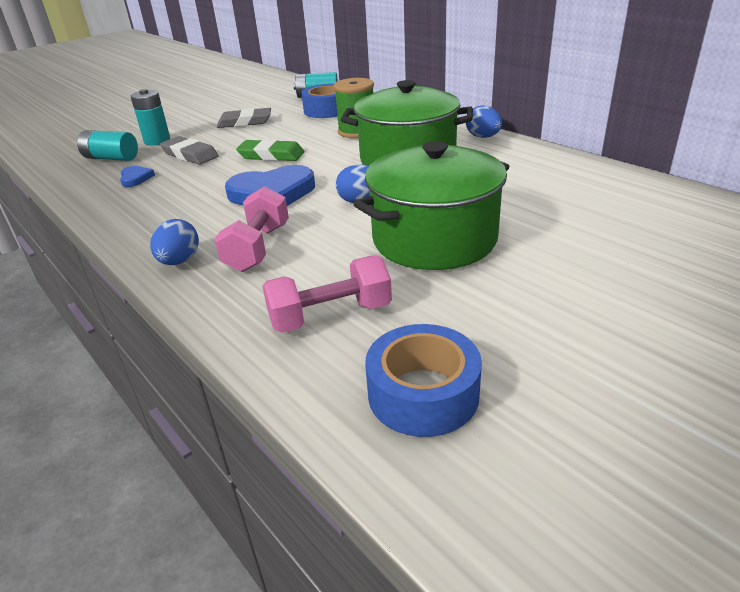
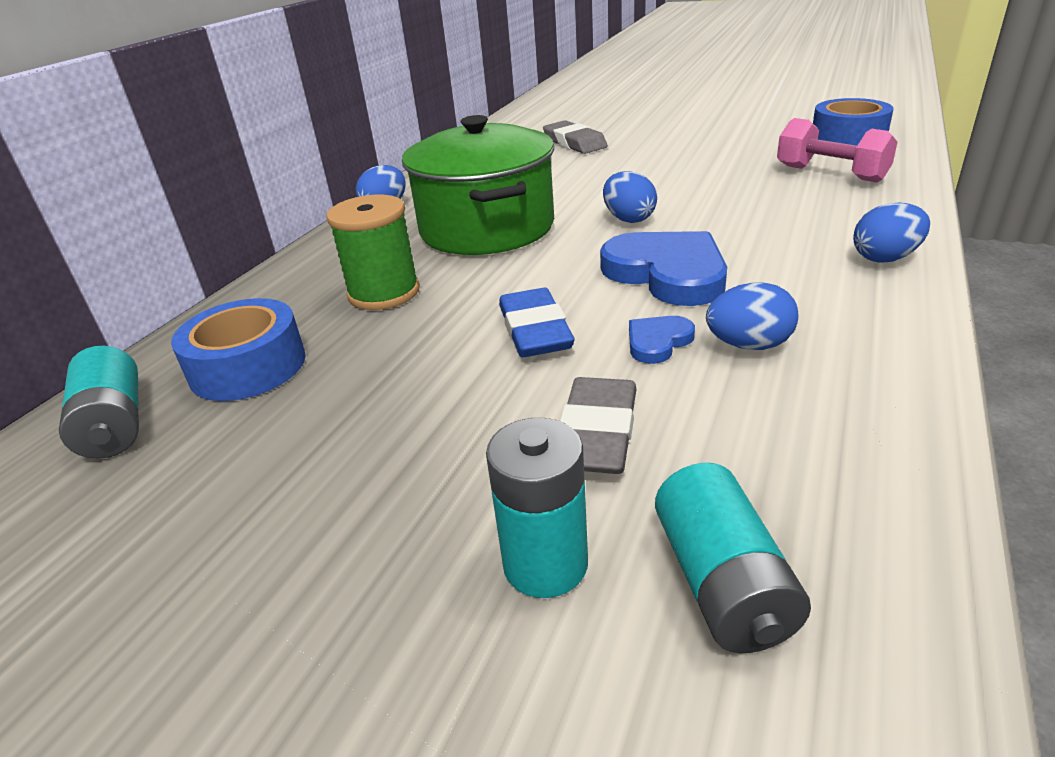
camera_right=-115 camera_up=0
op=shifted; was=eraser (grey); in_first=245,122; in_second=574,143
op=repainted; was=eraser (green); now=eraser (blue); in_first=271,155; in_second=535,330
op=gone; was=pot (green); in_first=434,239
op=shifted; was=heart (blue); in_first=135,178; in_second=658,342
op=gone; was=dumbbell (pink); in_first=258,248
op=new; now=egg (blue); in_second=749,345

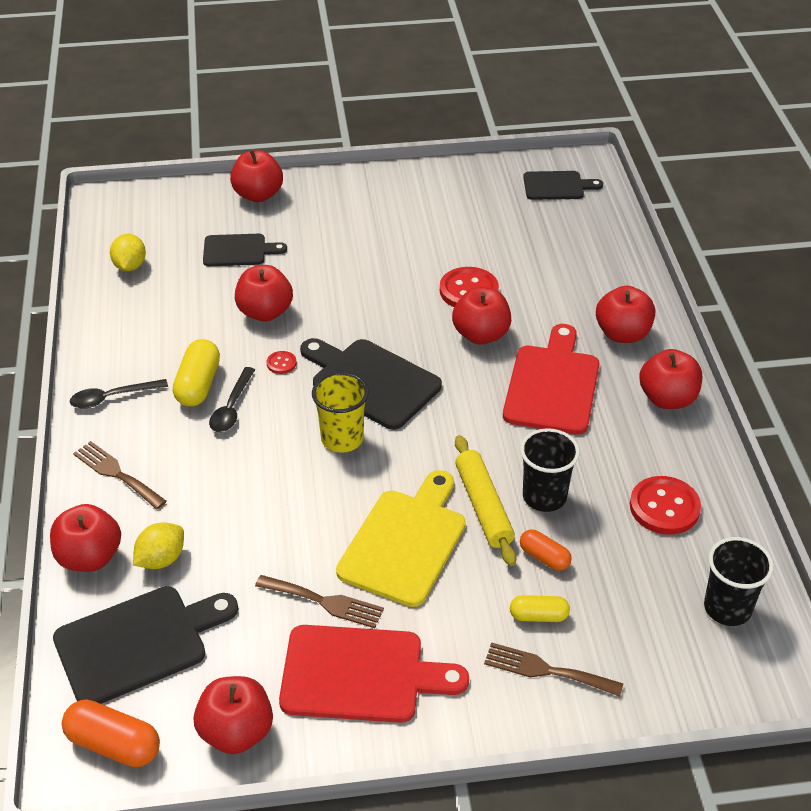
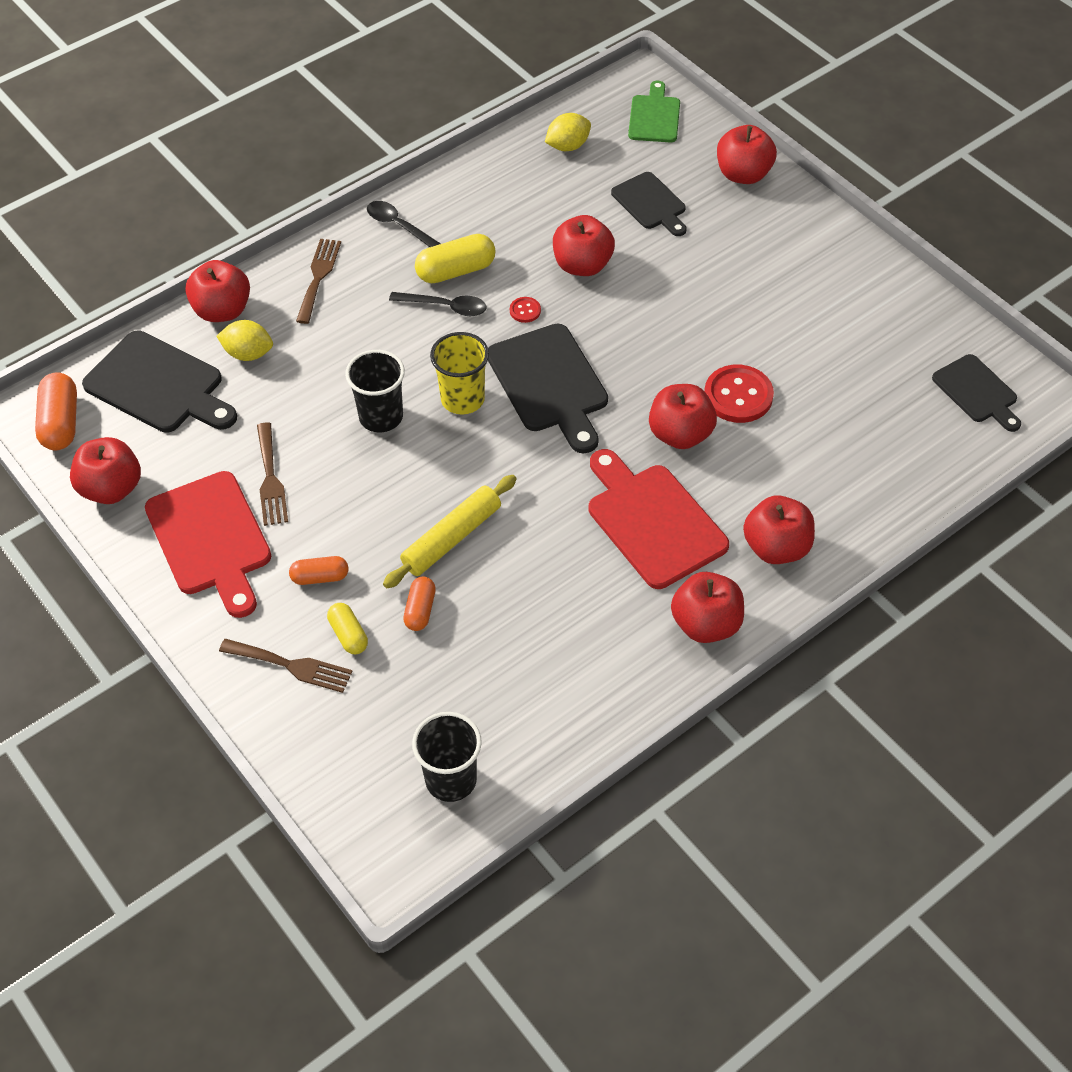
camera_right=60 camera_up=10
op=rotated; was=cutting board (red); in_first=552,385; in_second=652,521; clockwise=-105
op=rotated; was=cutting board (black); in_first=371,382; in_second=550,384; clockwise=150
op=rotated; was=spoon (black); in_first=232,407; in_second=445,307; clockwise=-150
op=shifted; was=cup (black); in_first=544,497; in_second=381,417
op=gone; was=cutting board (yellow); in_first=405,542
op=gone; was=button (red); in_first=664,507
op=rotated; was=fork (brown); in_first=546,670; in_second=291,666; clockwise=120
op=new; now=cutting board (green); in_second=654,116
op=new; now=capsule (orange); in_second=320,577

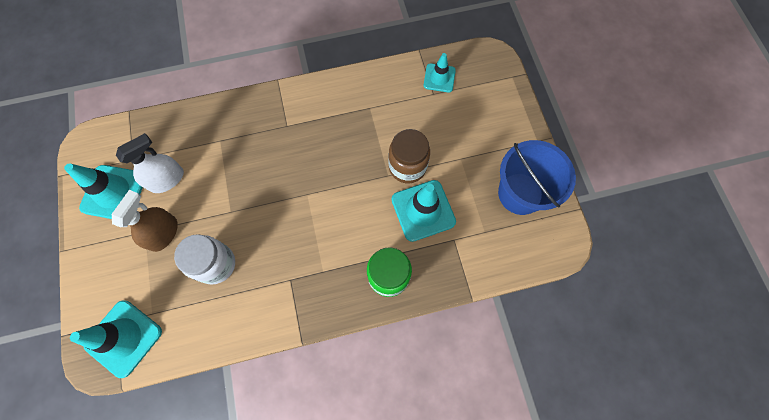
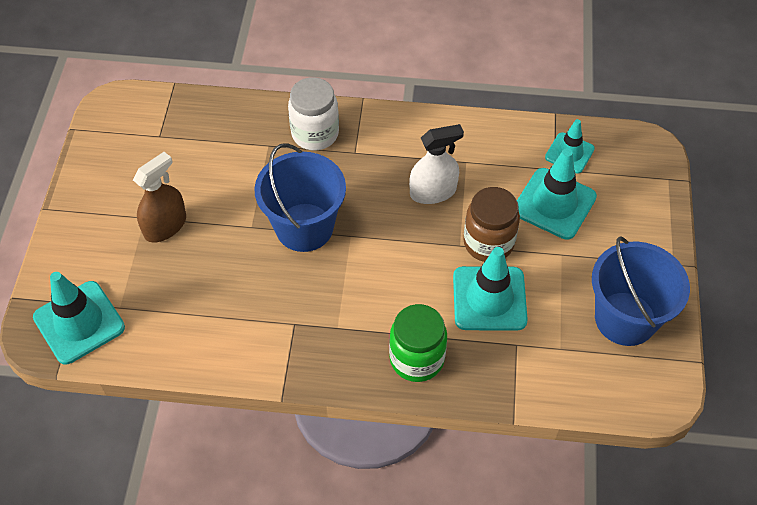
camera_right=20 camera_up=-15
op=shifted; was=spray bottle (white); in_first=167,179; in_second=433,192
op=shifted; was=traffic cone (turquoise); in_first=114,193; in_second=554,204
op=shifted; was=jar (white); in_first=216,264; in_second=315,134
op=new; now=bucket (blue); in_second=304,227

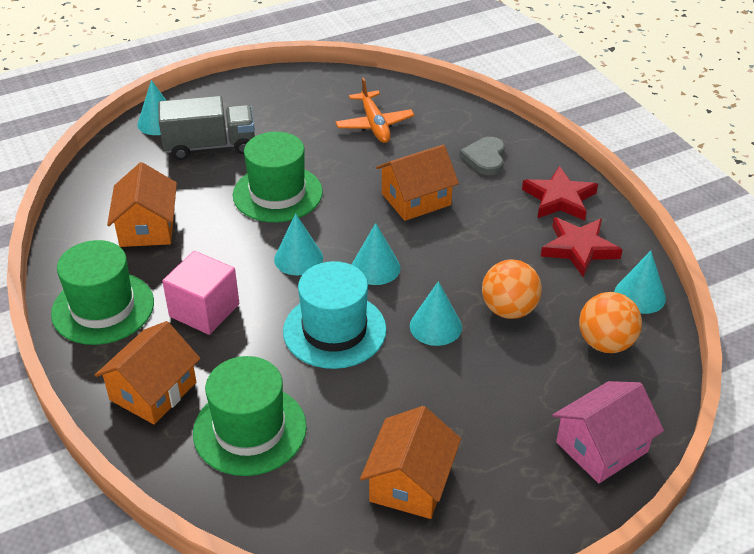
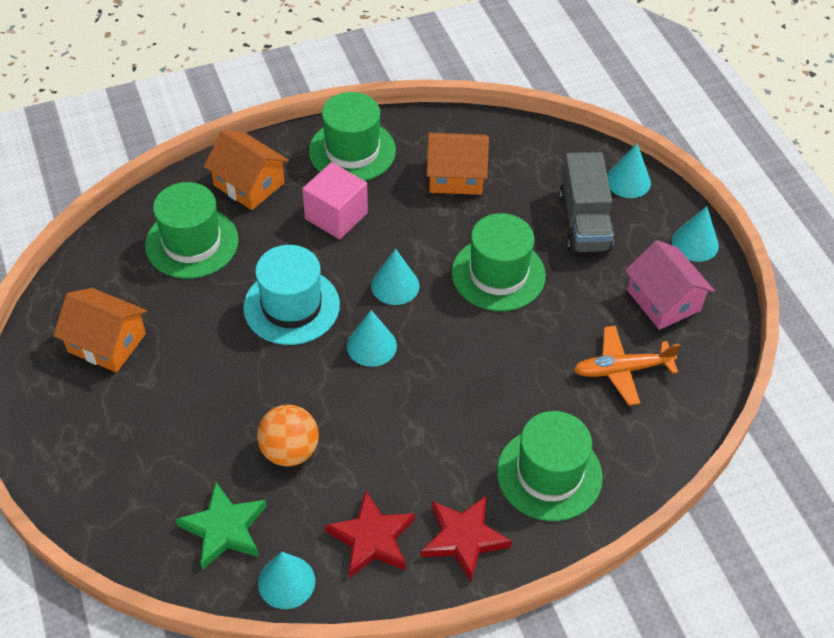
camera_right=95 camera_up=10
op=swapped; was=heart (grey); now=hat (green); in_first=485,158; in_second=549,474
op=gone; was=house (orange); in_first=416,199
op=shifted; was=cone (turquoise); in_first=435,326; in_second=695,243
op=swapped; was=ball (orange); now=star (green); in_first=605,343; in_second=224,528
op=shifted; was=house (pink); in_first=602,447; in_second=663,300

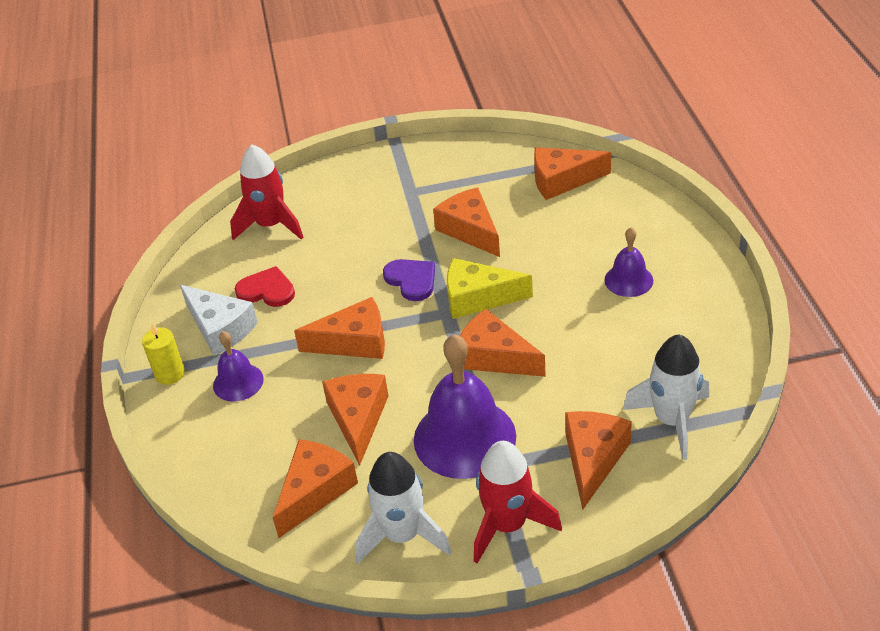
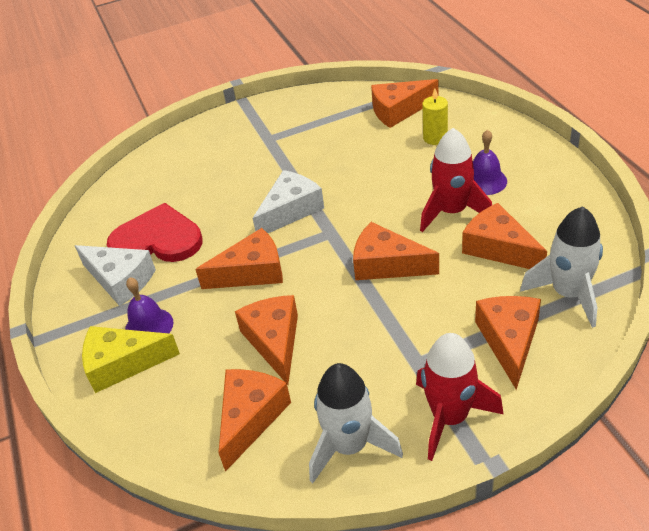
camera_right=-10 camera_up=0
op=shifted; was=rocket (red); in_first=271,225; in_second=452,212
op=shifted; was=cheese (orange); in_first=470,230; in_second=498,248
op=shifted; was=cheese (yellow); in_first=478,298; in_second=122,364
op=swapped; was=heart (purple); now=cheese (white); in_first=411,280; in_second=290,210
op=scaled; was=heart (red); in_first=267,290; in_second=157,240; ratio=1.64
op=shifted; was=candle (yellow); in_first=170,374; in_second=435,138
op=gone; was=bell (purple); in_first=464,437

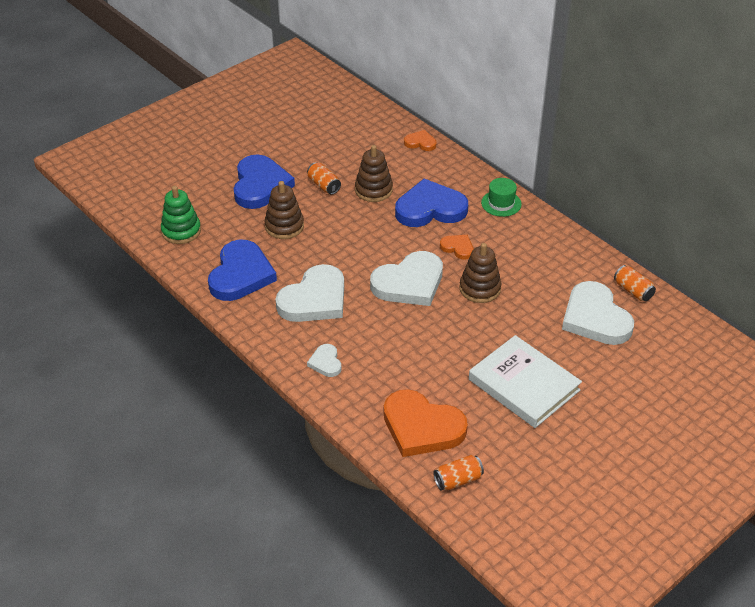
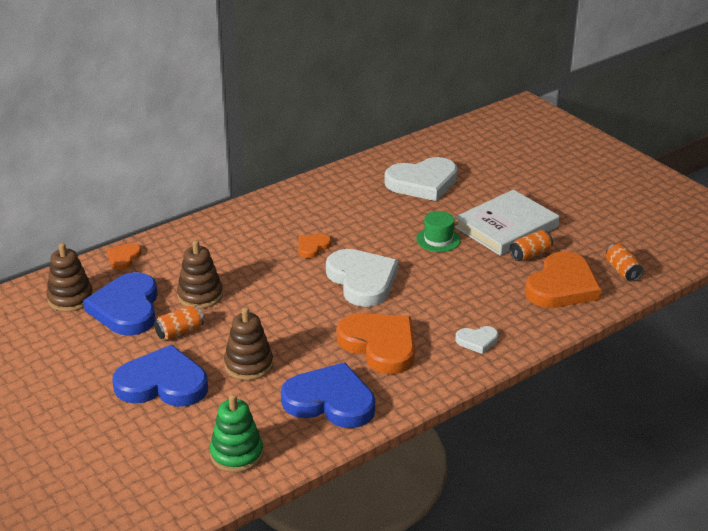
camera_right=-85 camera_up=-10
op=shifted; was=hat (green); in_first=501,203; in_second=438,239
op=shifted; was=heart (blue); in_first=430,208; in_second=126,308
op=shifted; was=stacking toy (brown); in_first=480,288; in_second=70,298
op=repainted; was=heart (white); now=heart (orange); in_first=314,299; in_second=380,345
op=shifted; was=can (orange); in_first=633,291; in_second=530,254

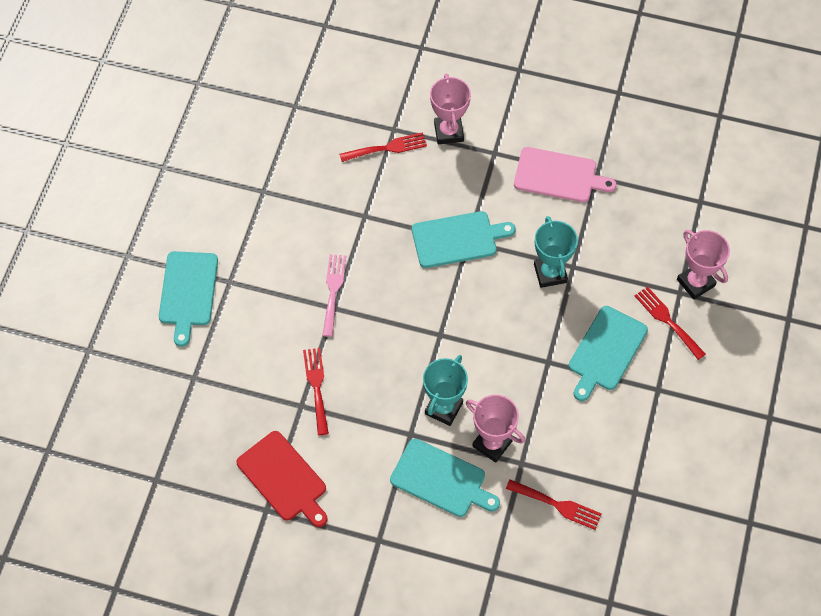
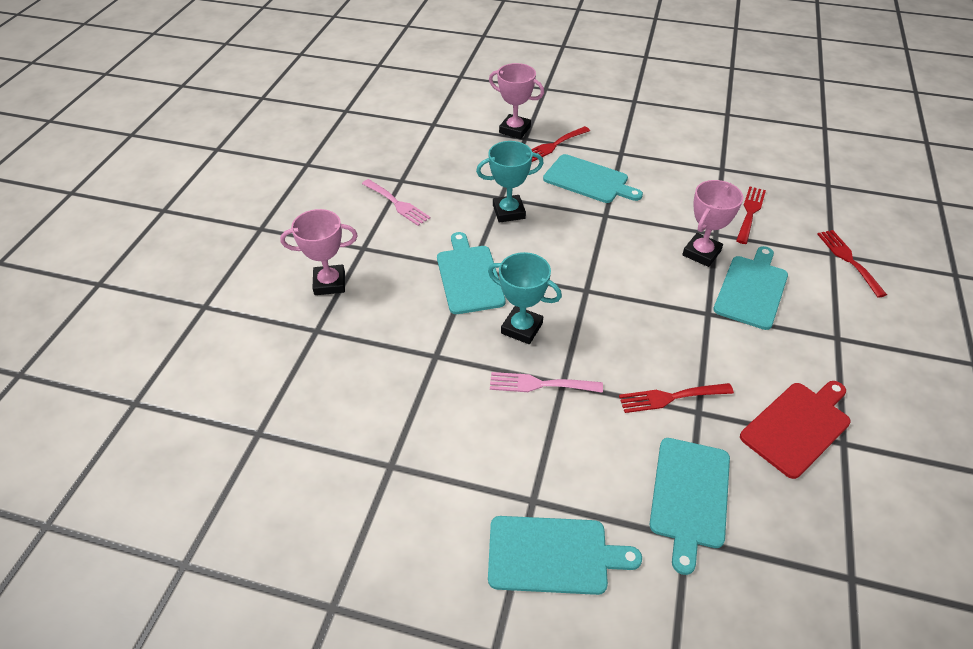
camera_right=-90 camera_up=-15
op=shifted; was=fork (red); in_first=387,148; in_second=848,260
op=swapped; was=cutting board (pink); now=fork (pink); in_first=559,176; in_second=397,204
op=rotated; was=trophy (pink); in_first=695,282; in_second=515,130; clockwise=60
op=shifted; was=trophy (turquoise); in_first=443,408; in_second=522,328
op=new; now=cutting board (turquoise); in_second=689,496

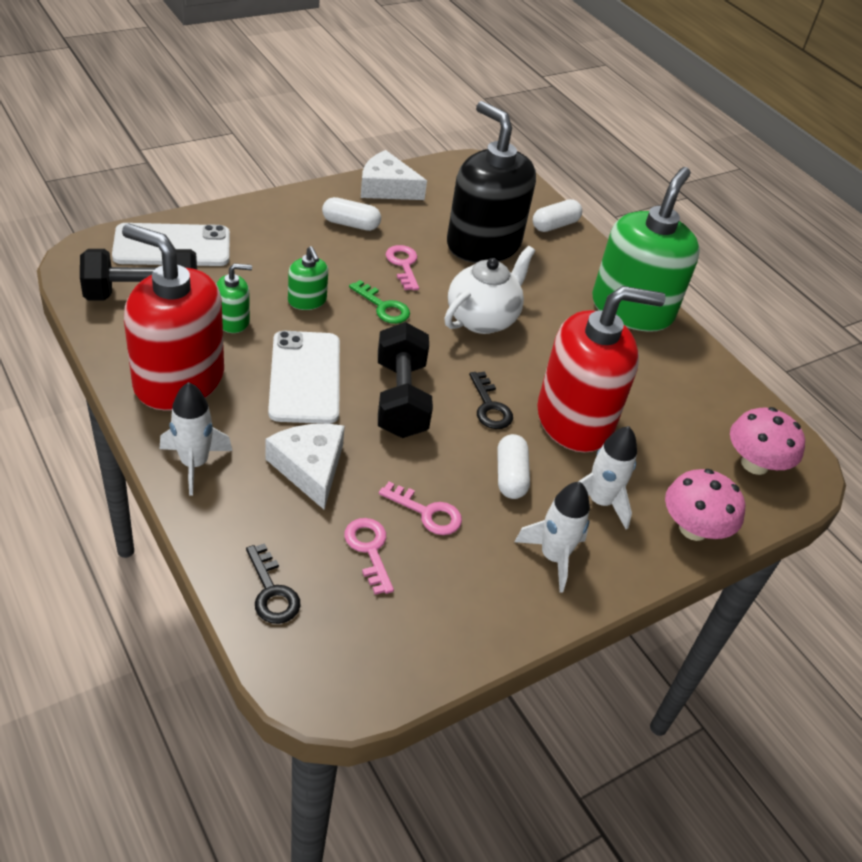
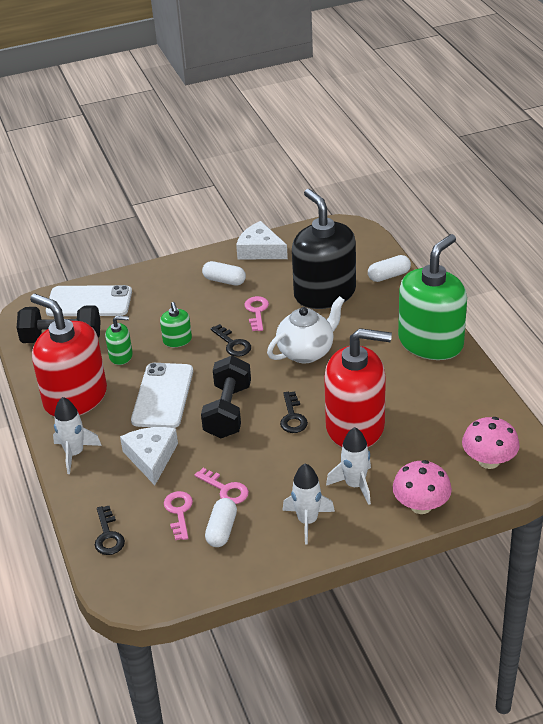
camera_right=20 camera_up=-5
op=repainted; was=key (green); now=key (black); in_first=383,307; in_second=233,344
op=shifted; was=capsule (white); in_first=510,476; in_second=222,530

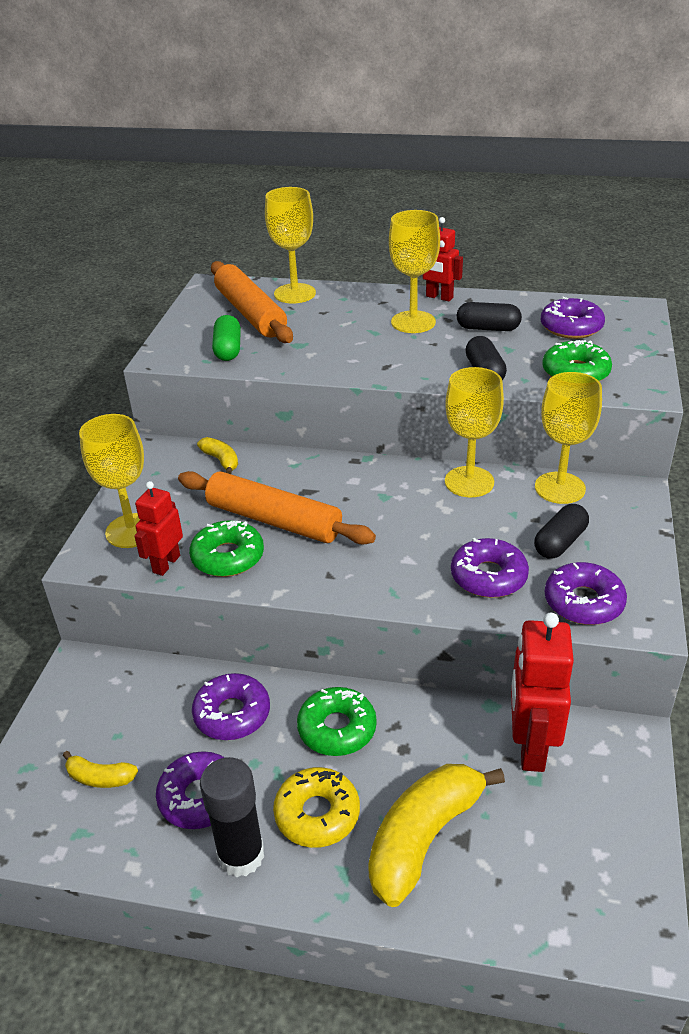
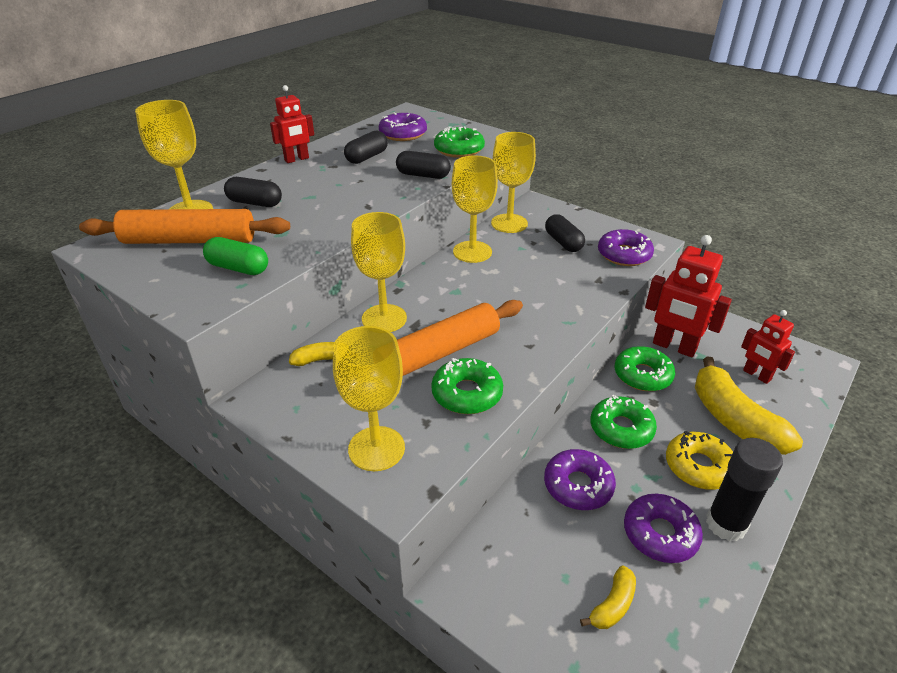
camera_right=-65 camera_up=0
op=shifted; was=goblet (yellow); in_first=413,322; in_second=384,318
op=shifted; was=robot (red); in_first=166,564; in_second=756,375
op=gone; was=donut (purple); in_first=488,576
op=new; now=capsule (black); in_second=255,203
op=new; now=donut (green); in_second=642,375

